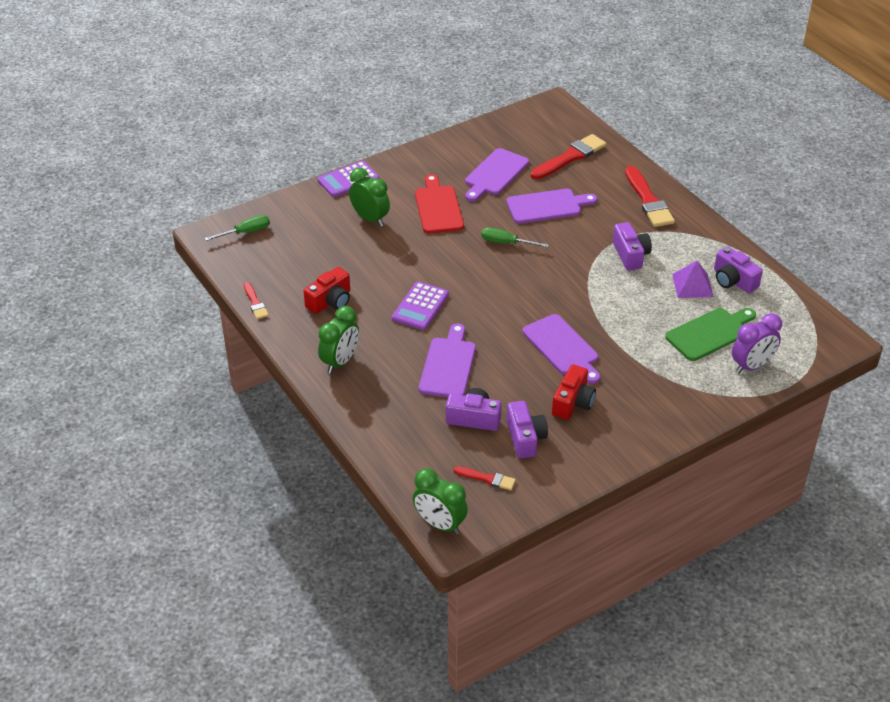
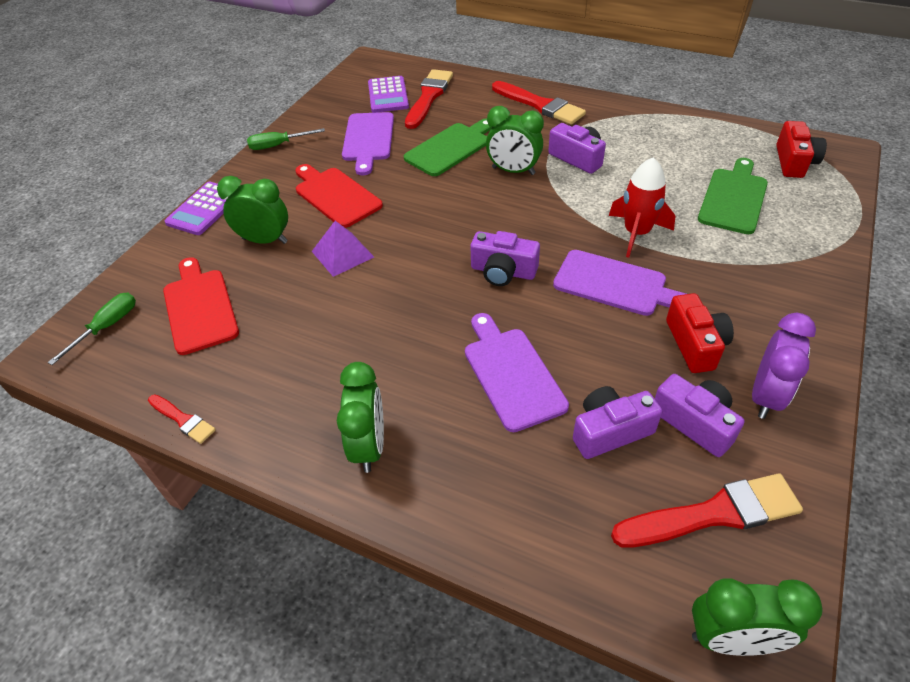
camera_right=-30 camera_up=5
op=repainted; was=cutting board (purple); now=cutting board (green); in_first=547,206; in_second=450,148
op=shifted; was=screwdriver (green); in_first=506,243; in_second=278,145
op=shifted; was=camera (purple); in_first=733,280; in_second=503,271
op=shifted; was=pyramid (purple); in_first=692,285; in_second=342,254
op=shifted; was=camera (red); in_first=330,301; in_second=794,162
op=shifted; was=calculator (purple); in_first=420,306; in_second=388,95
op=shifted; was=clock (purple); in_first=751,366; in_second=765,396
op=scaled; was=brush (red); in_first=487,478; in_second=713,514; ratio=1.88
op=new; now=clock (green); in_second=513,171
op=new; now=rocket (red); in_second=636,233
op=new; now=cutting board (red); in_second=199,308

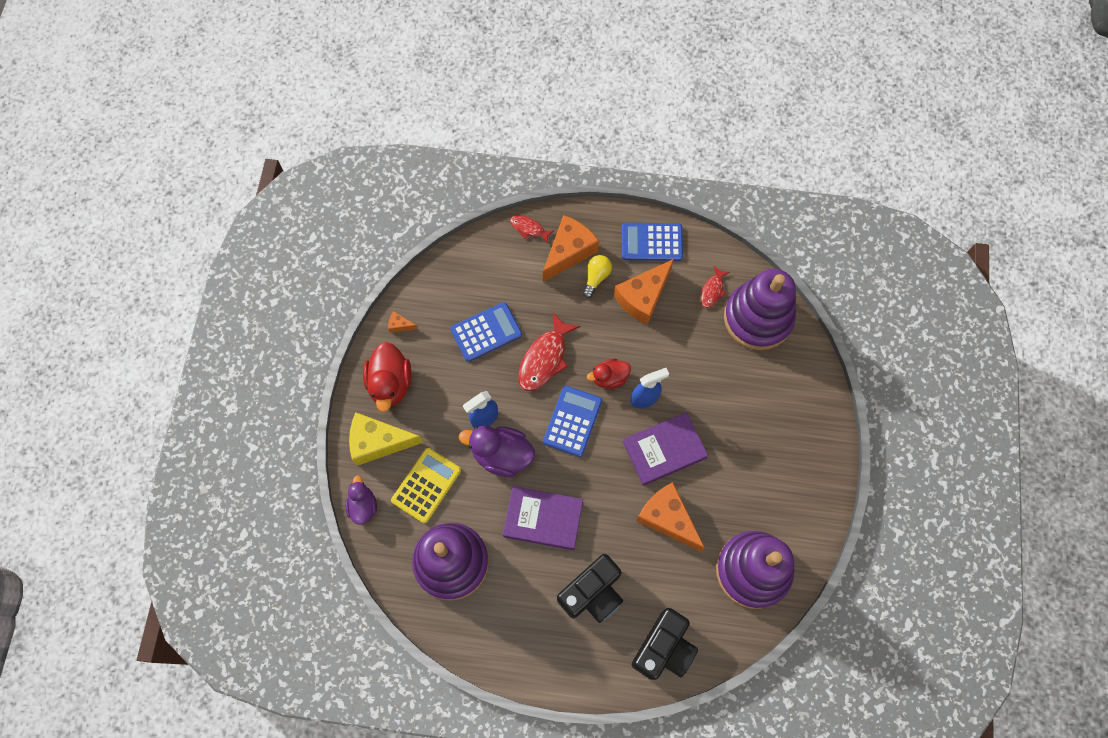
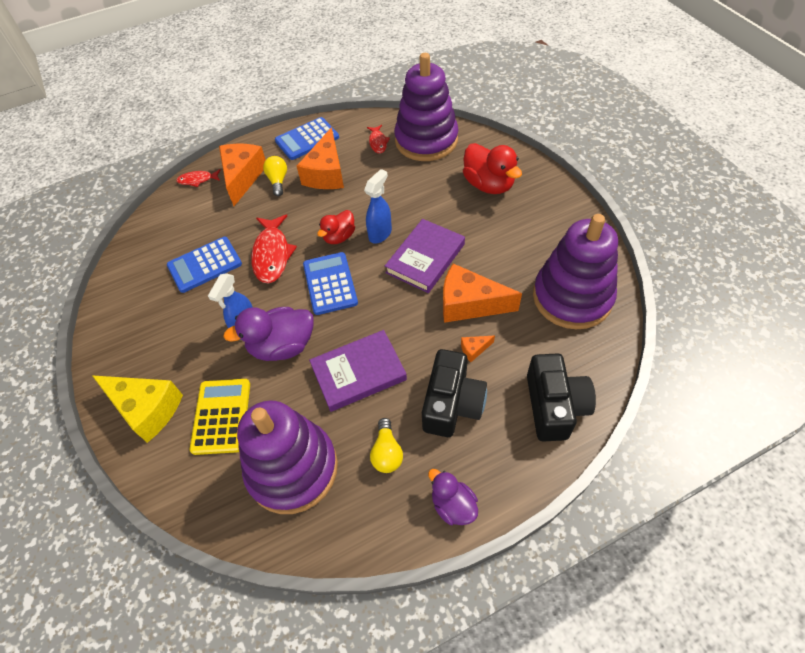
camera_right=-30 camera_up=-15
op=rotated; was=calculator (blue); in_first=486,332; in_second=205,265; clockwise=-150
op=shifted; was=cheese (orange); in_first=400,325; in_second=474,349
op=shifted; was=duck (red); in_first=390,383; in_second=488,185
op=rotated; was=cheese (yellow); in_first=378,442; in_second=147,409; clockwise=-120
op=shifted; was=duck (purple); in_first=363,506; in_second=453,505
op=new; now=light bulb (yellow); in_second=387,453

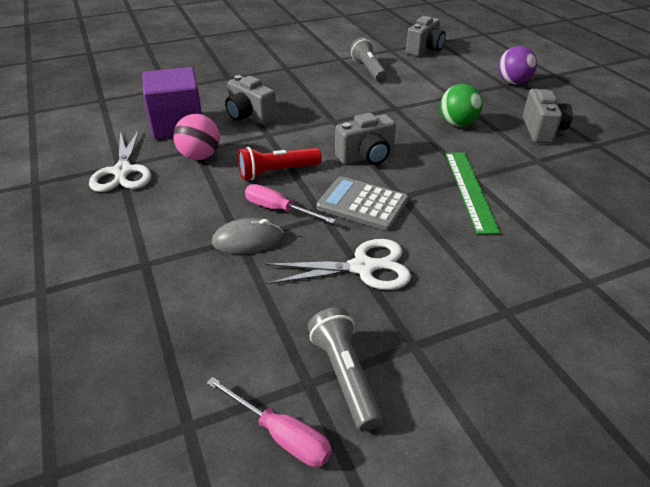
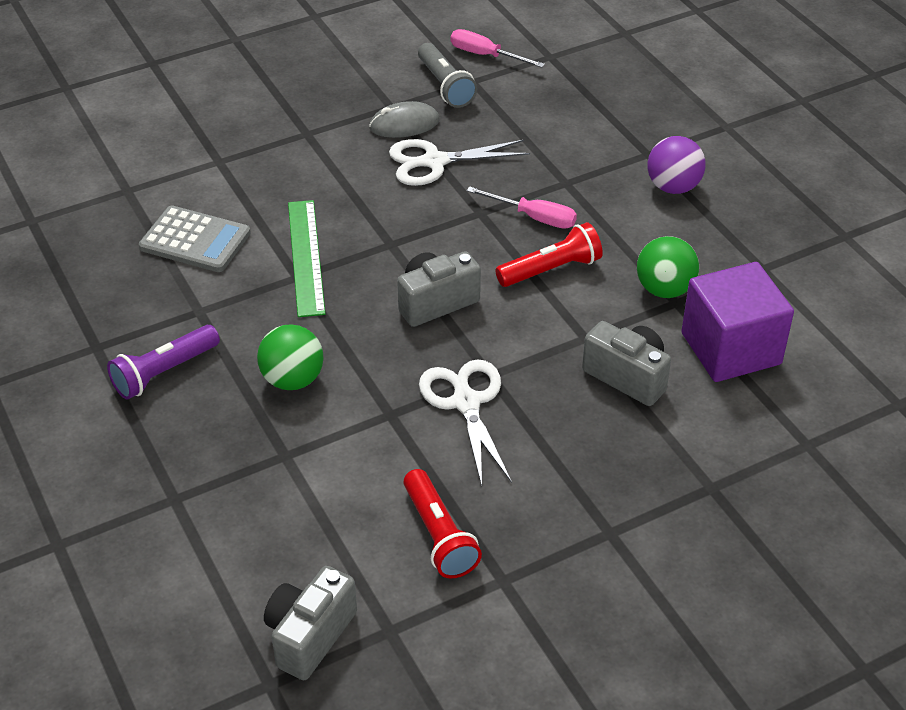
camera_right=175 camera_up=5
op=repainted; was=flashlight (grey); now=flashlight (red); in_first=368,70; in_second=439,535
op=shifted; was=ball (purple); in_first=513,82; in_second=673,187
op=swapped; was=camera (grey); now=flashlight (purple); in_first=542,130; in_second=164,372
op=repainted; was=ball (pink); now=ball (green); in_first=200,156; in_second=664,289
op=shifted; was=scissors (white); in_first=123,171; in_second=466,403
op=shifted; was=calculator (grey); in_first=362,204; in_second=195,240
op=shifted; was=mouse (grey); in_first=248,240; in_second=404,124

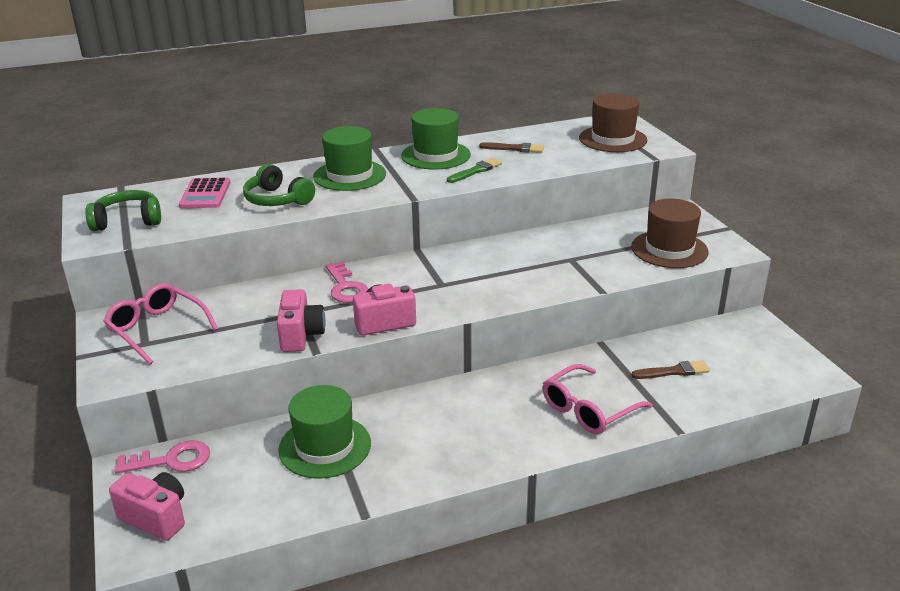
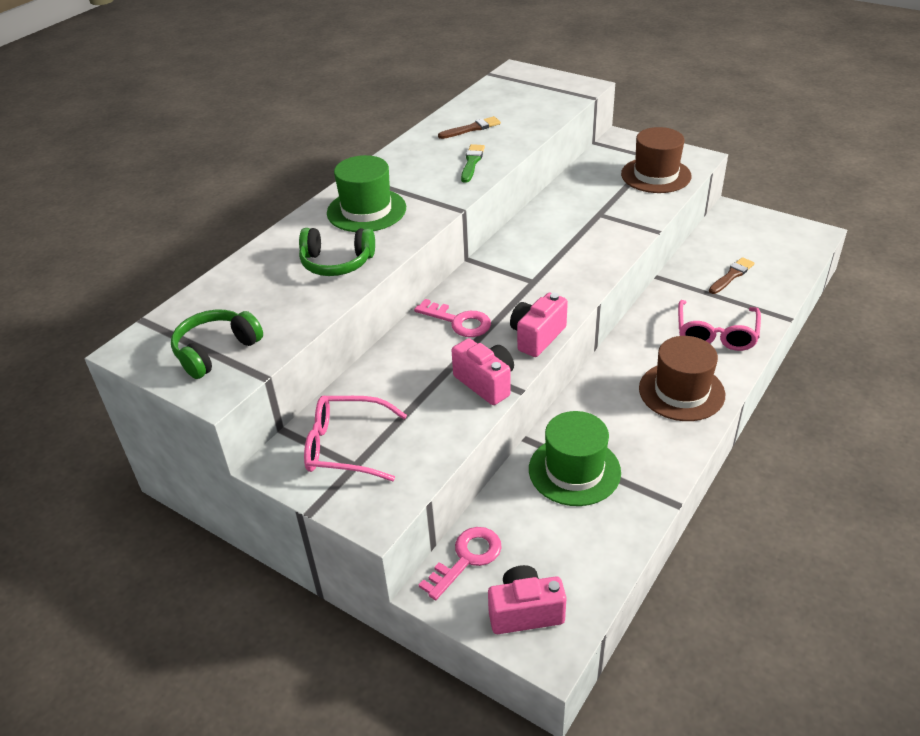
camera_right=-35 camera_up=10
op=shifted; was=hat (brown); in_first=612,139; in_second=681,391
op=gone; was=hat (green); in_first=435,155
op=gone; was=calculator (pink); in_first=205,194

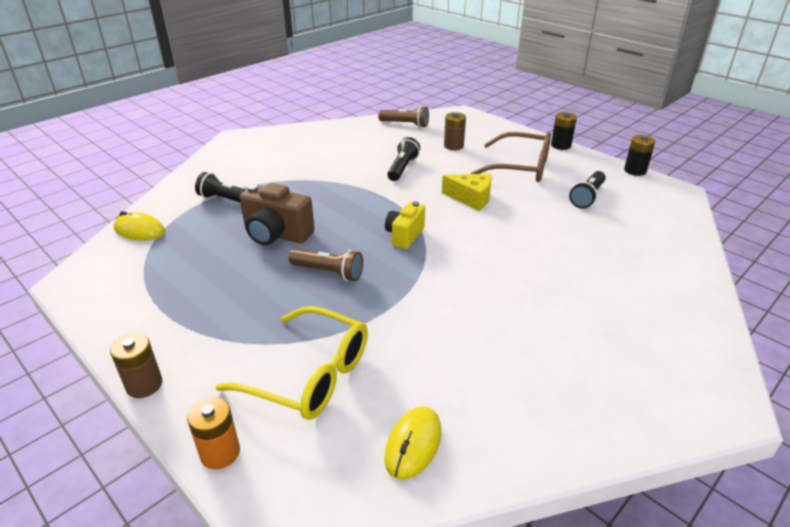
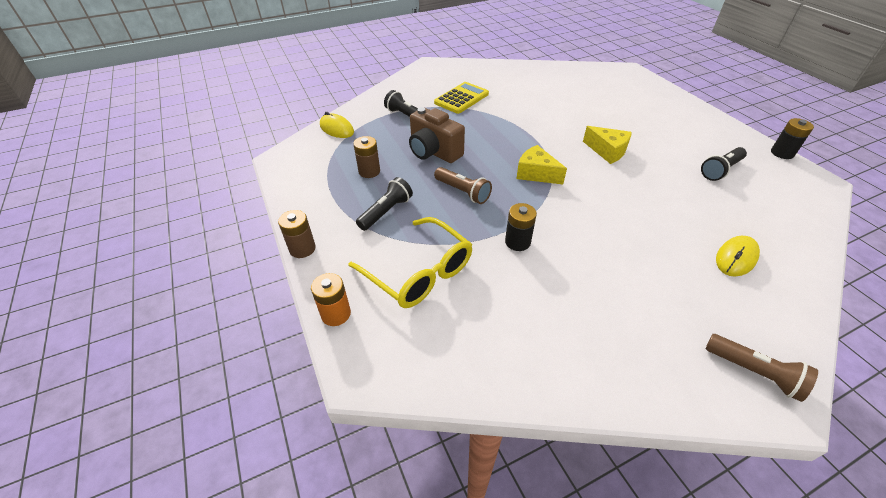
camera_right=20 camera_up=10
op=shifted; was=flashlight (brown); in_first=405,124; in_second=754,372
op=shifted; was=battery (brown); in_first=453,146; in_second=369,171
op=shifted; was=battery (black); in_first=560,145; in_second=517,242
op=gone; was=glasses (brown); in_first=520,167
op=shifted; was=flashlight (black); in_first=402,168; in_second=386,211
op=swapped; was=camera (yellow); now=cheese (yellow); in_first=404,236; in_second=536,173
op=shifted; was=mouse (yellow); in_first=413,444; in_second=736,258
op=new; now=calculator (yellow); in_second=461,98

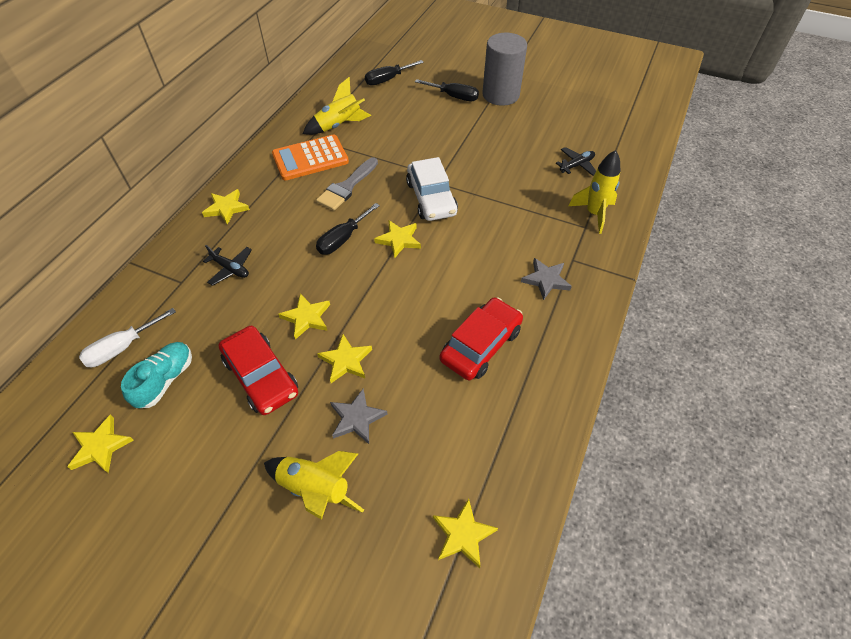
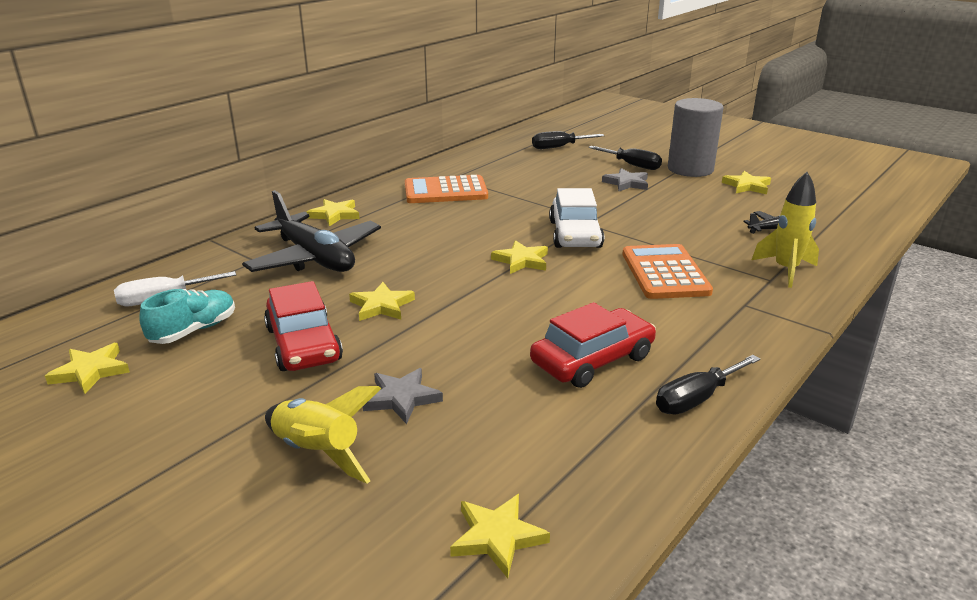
camera_right=15 camera_up=-25
op=gone; was=rocket (yellow); in_first=339,126
op=gone; was=brush (grey); in_first=346,187
op=shifted; was=screwdriver (black); in_first=343,239; in_second=696,399
op=scaled; was=plane (black); in_first=230,269; in_second=315,258; ratio=2.19
op=shifted; was=star (grey); in_first=546,280; in_second=626,183
op=shifted; was=star (yellow); in_first=346,361; in_second=747,186
op=new; now=calculator (orange); in_second=665,273

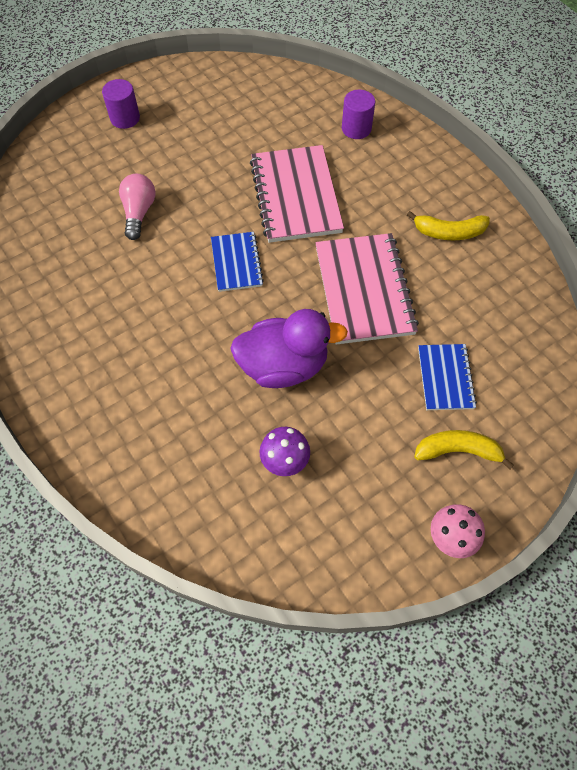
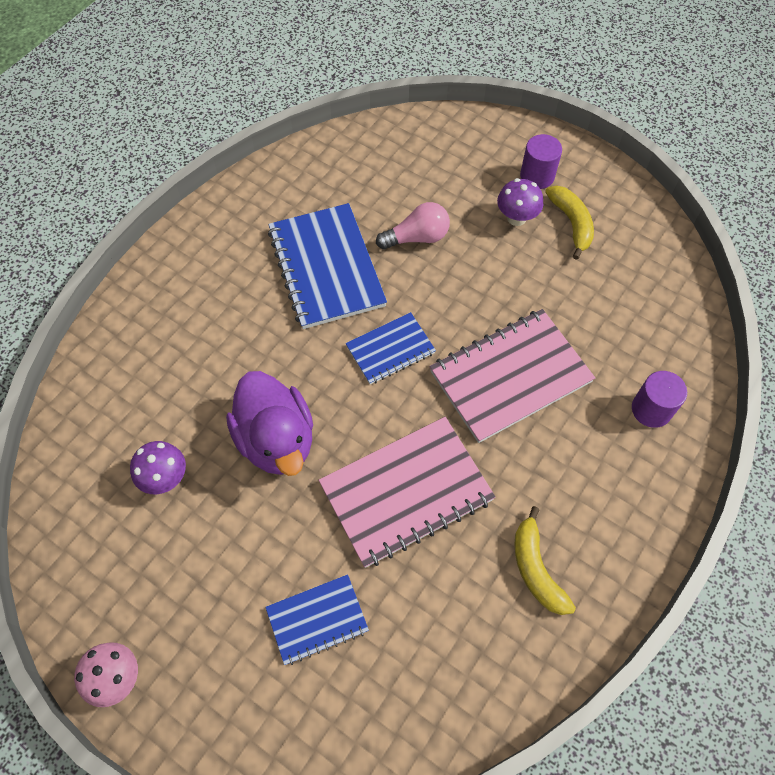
camera_right=70 camera_up=0
op=shifted; was=banana (yellow); in_first=458,451; in_second=571,223
op=new; now=mushroom (purple); in_second=516,218
op=new; now=notebook (blue); in_second=326,268

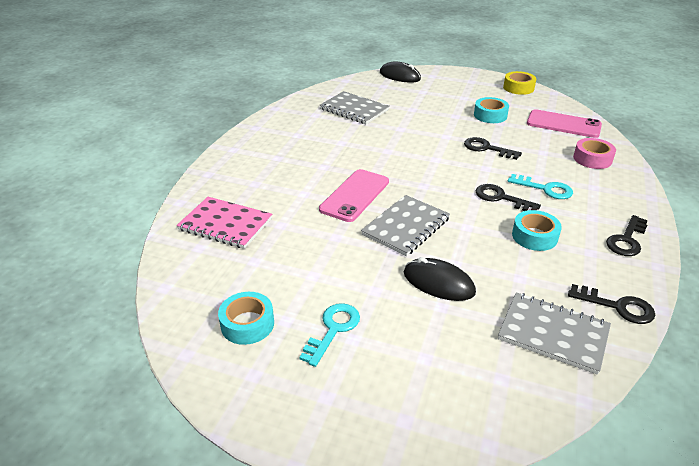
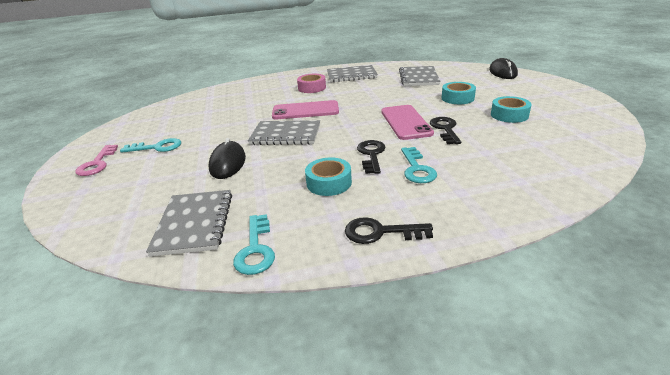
camera_right=60 camera_up=-5
op=gone; was=tape (yellow); in_first=518,88
op=shifted; was=phone (pink); in_first=563,124; in_second=406,122
op=shifted; was=tape (pink); in_first=592,159; in_second=312,88
op=gone; was=notebook (pink); in_first=225,224
op=repainted; was=key (black); now=key (turquoise); in_first=617,306; in_second=255,249
op=shifted; was=tape (turquoise); in_first=247,324; in_second=457,98
op=new; now=notebook (grey); in_second=351,75
op=new; now=key (pink); in_second=97,163

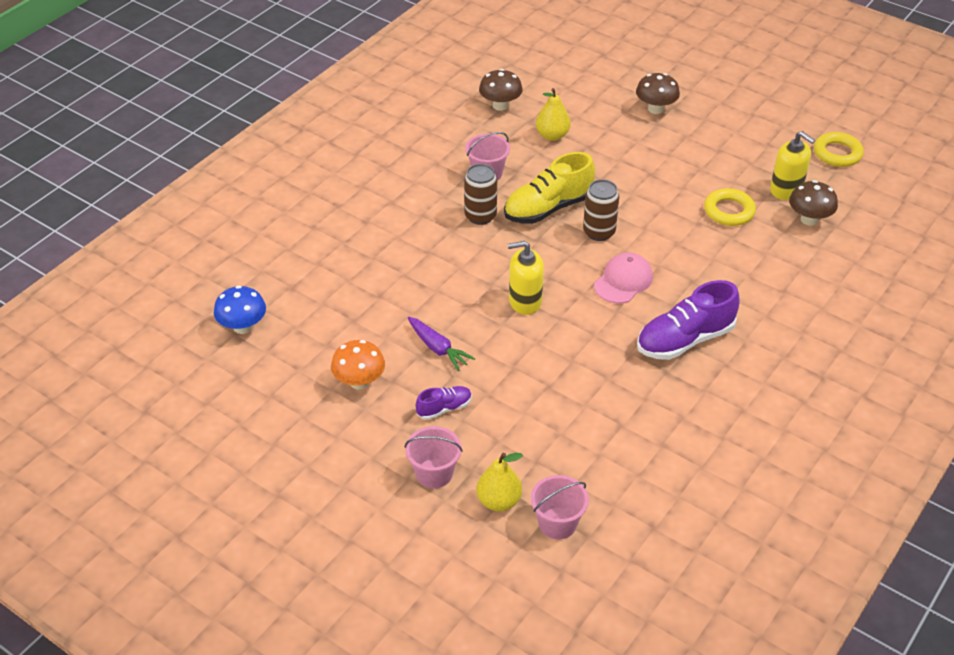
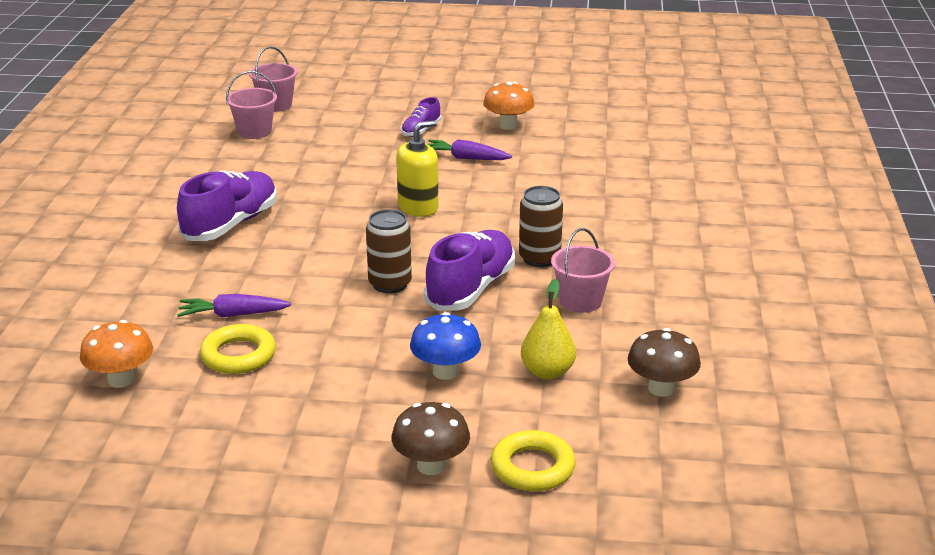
camera_right=150 camera_up=-15
op=gone; was=soap dispenser (yellow); in_first=786,190
op=shifted; was=ring (yellow); in_first=837,153; in_second=532,467
op=repainted; was=shoe (yellow); now=shoe (purple); in_first=548,208; in_second=470,289
op=repainted; was=mushroom (brown); now=mushroom (orange); in_first=809,219; in_second=121,379
op=gone; was=cap (pink); in_first=623,281
op=shifted; was=mushroom (blue); in_first=243,327; in_second=445,372
op=shifted; was=bucket (pink); in_first=434,473; in_second=254,131
op=gone; was=pear (yellow); in_first=499,501
op=new; now=carrot (purple); in_second=232,315

